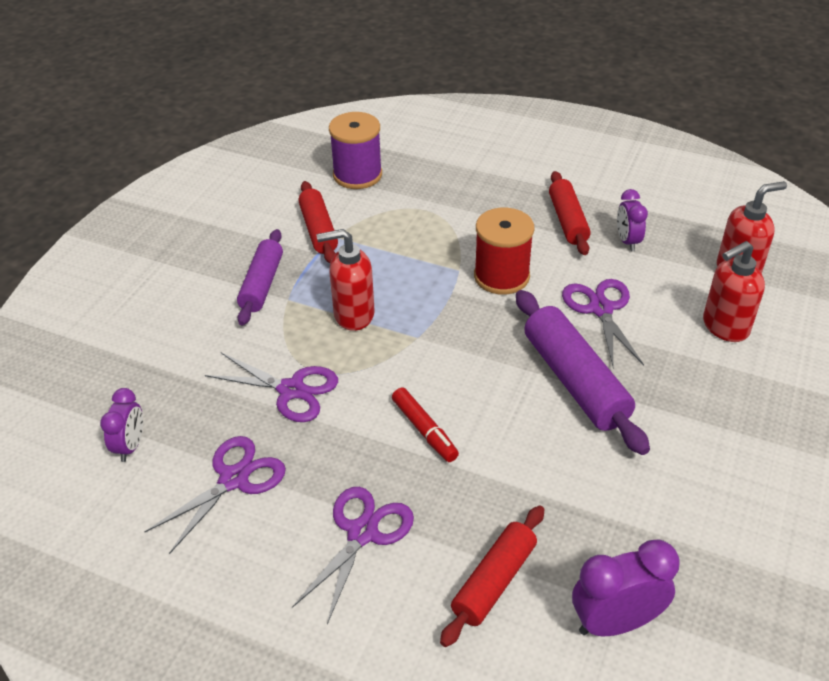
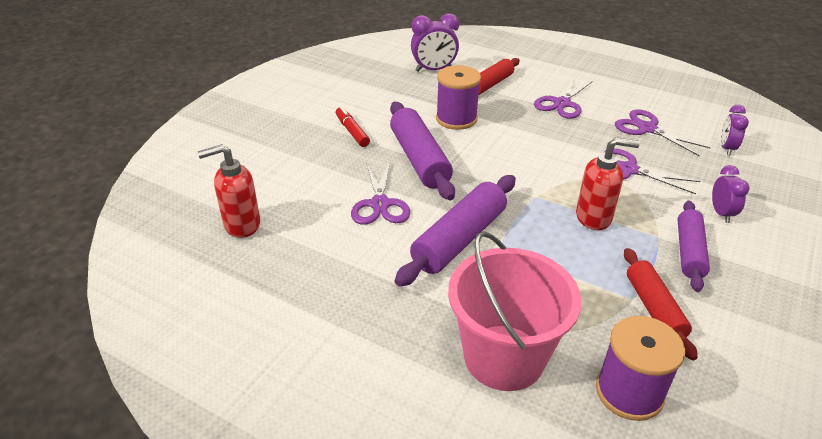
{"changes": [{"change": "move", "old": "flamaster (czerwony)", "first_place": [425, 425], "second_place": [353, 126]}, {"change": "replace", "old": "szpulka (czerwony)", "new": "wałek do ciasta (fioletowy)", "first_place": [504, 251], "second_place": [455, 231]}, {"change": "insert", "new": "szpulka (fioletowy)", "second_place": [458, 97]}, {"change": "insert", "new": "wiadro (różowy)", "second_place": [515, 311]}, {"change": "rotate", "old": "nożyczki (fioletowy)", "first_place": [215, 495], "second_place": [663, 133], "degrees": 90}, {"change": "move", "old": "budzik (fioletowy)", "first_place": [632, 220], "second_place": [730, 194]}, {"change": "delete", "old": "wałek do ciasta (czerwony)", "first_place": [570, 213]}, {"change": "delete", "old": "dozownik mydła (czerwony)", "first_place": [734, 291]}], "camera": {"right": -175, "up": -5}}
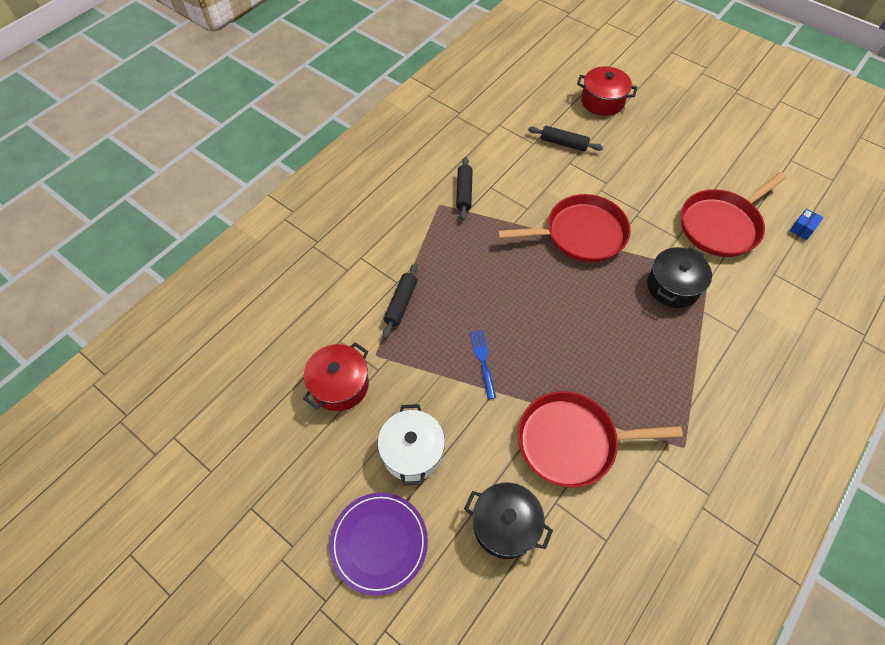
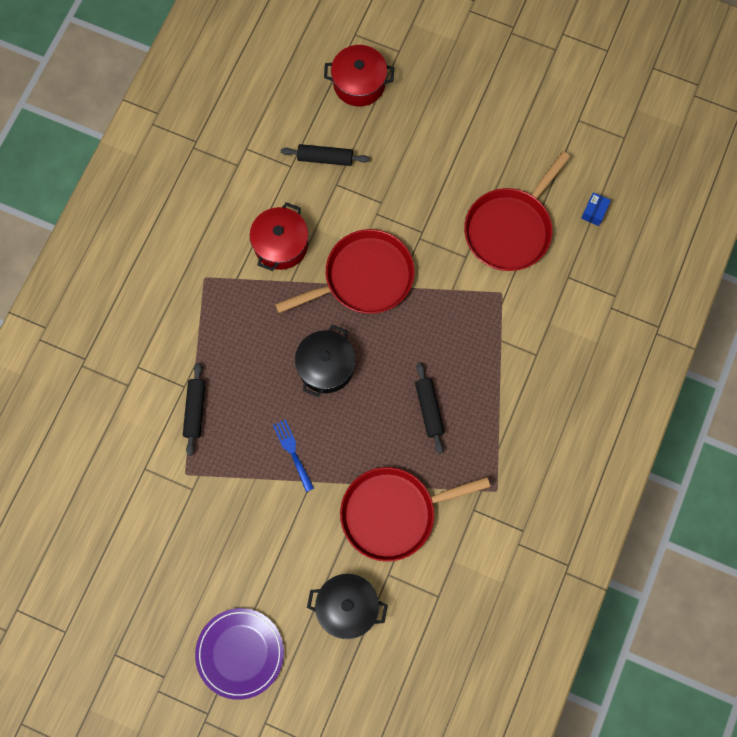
{"changes": [{"change": "move", "old": "garnek (czerwony)", "first_place": [336, 376], "second_place": [279, 236]}, {"change": "move", "old": "garnek (czarny)", "first_place": [679, 277], "second_place": [325, 360]}, {"change": "move", "old": "wałek do ciasta (czarny)", "first_place": [464, 188], "second_place": [430, 408]}, {"change": "delete", "old": "garnek (biały)", "first_place": [411, 445]}], "camera": {"right": -15, "up": 15}}
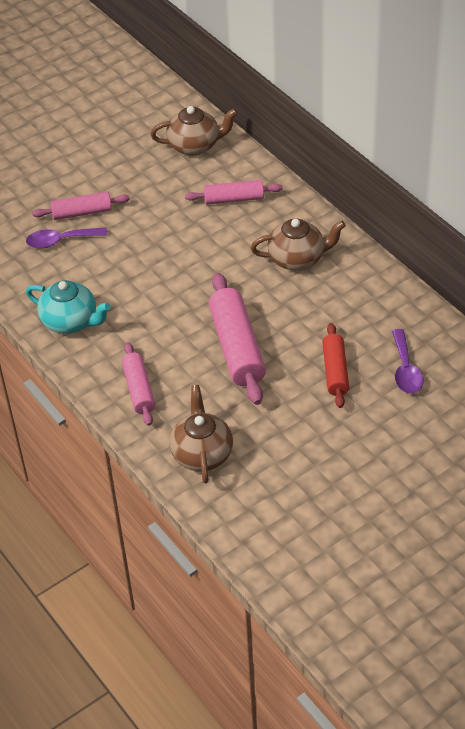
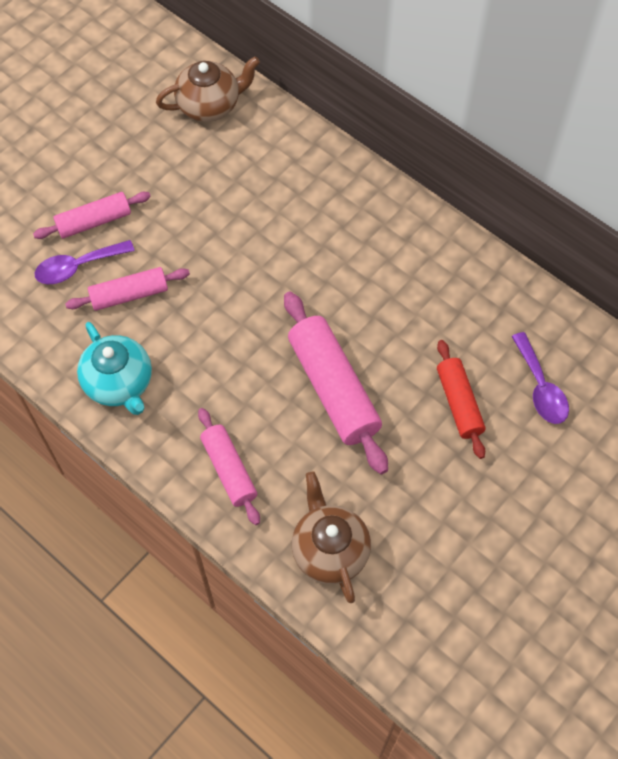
{"changes": [{"change": "move", "old": "wałek do ciasta (różowy)", "first_place": [234, 192], "second_place": [127, 289]}, {"change": "rotate", "old": "imbryk (turkusowy)", "first_place": [68, 307], "second_place": [114, 368], "degrees": 45}, {"change": "delete", "old": "imbryk (brązowy)", "first_place": [298, 245]}], "camera": {"right": -15, "up": 15}}
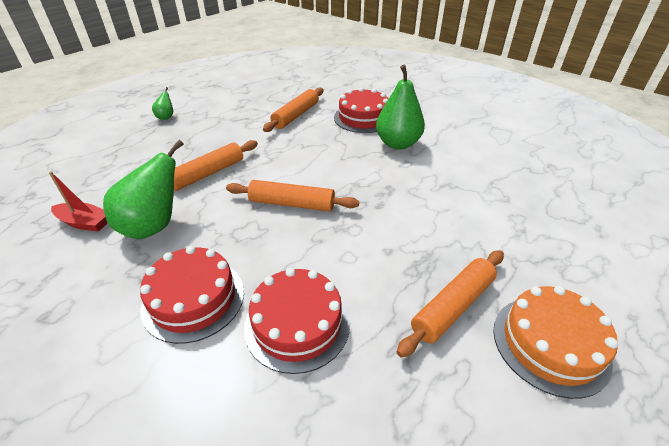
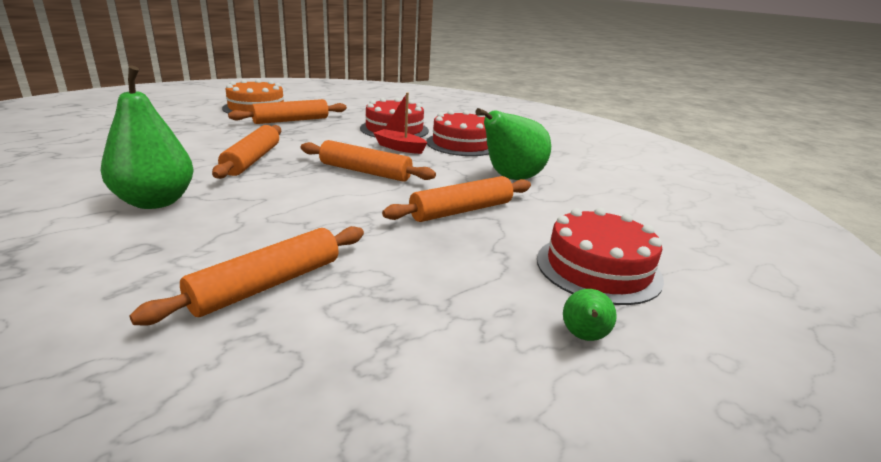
{"changes": [{"change": "insert", "new": "wałek do ciasta (pomarańczowy)", "second_place": [246, 152]}, {"change": "move", "old": "łódka (czerwony)", "first_place": [78, 201], "second_place": [400, 123]}, {"change": "move", "old": "tort (czerwony)", "first_place": [361, 110], "second_place": [600, 256]}], "camera": {"right": -170, "up": -15}}
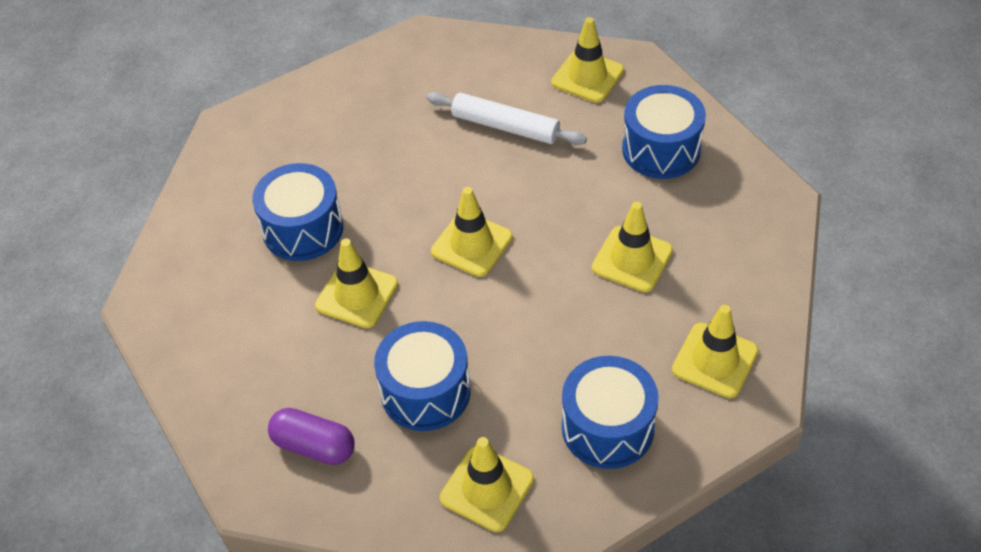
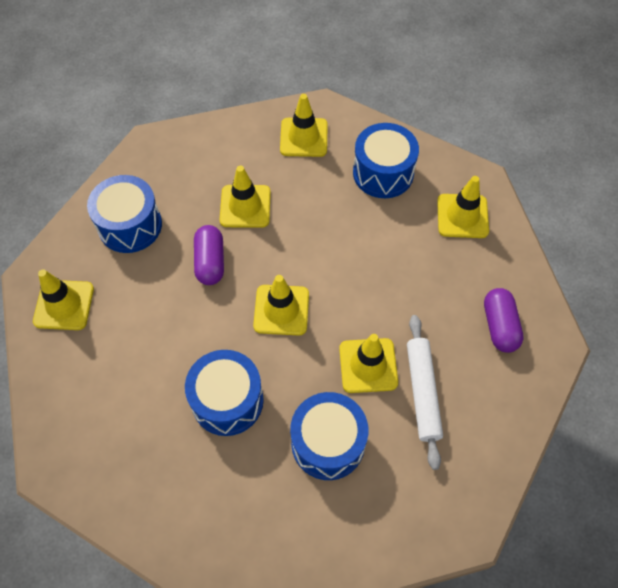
{"changes": [{"change": "move", "old": "bęben (niebieski)", "first_place": [422, 376], "second_place": [224, 393]}, {"change": "insert", "new": "kapsułka (fioletowy)", "second_place": [209, 255]}, {"change": "move", "old": "wałek do ciasta (biały)", "first_place": [507, 118], "second_place": [425, 392]}], "camera": {"right": -120, "up": 10}}
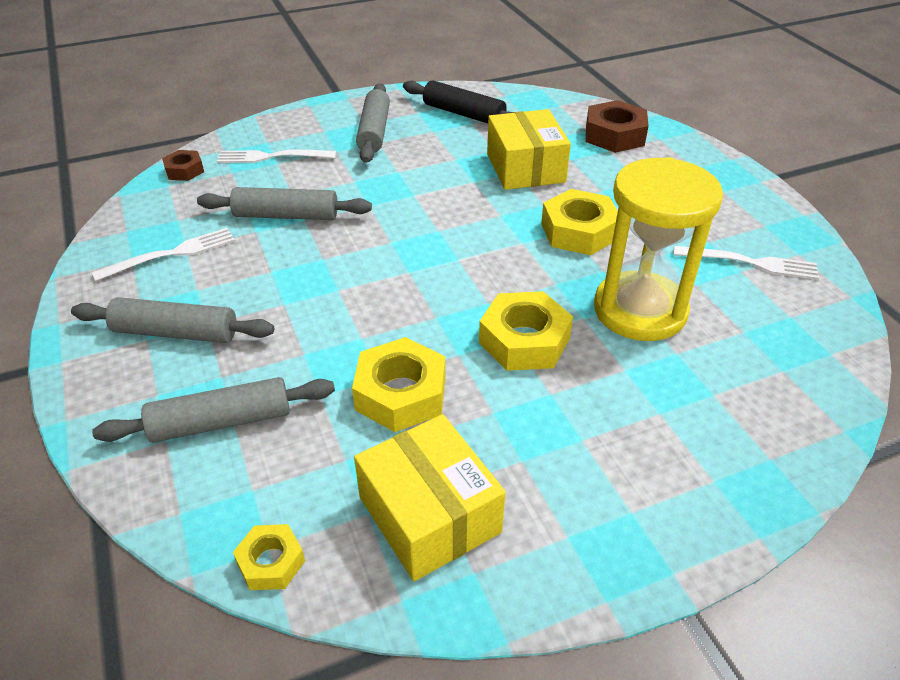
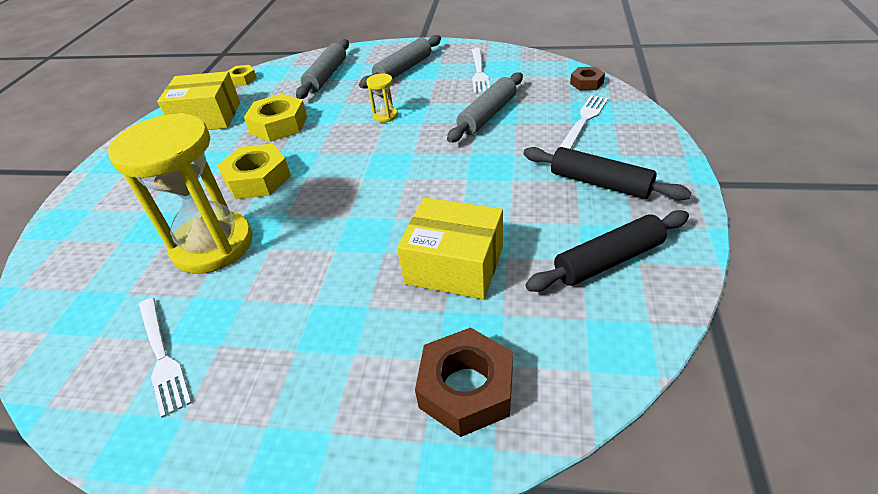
{"changes": [{"change": "rotate", "old": "widelec (biały)", "first_place": [746, 263], "second_place": [165, 358], "degrees": -75}, {"change": "insert", "new": "klepsydra (żółty)", "second_place": [382, 98]}, {"change": "recolor", "old": "wałek do ciasta (szary)", "new": "wałek do ciasta (czarny)", "first_place": [373, 123], "second_place": [607, 174]}, {"change": "delete", "old": "nakrętka (żółty)", "first_place": [579, 222]}], "camera": {"right": 125, "up": 0}}
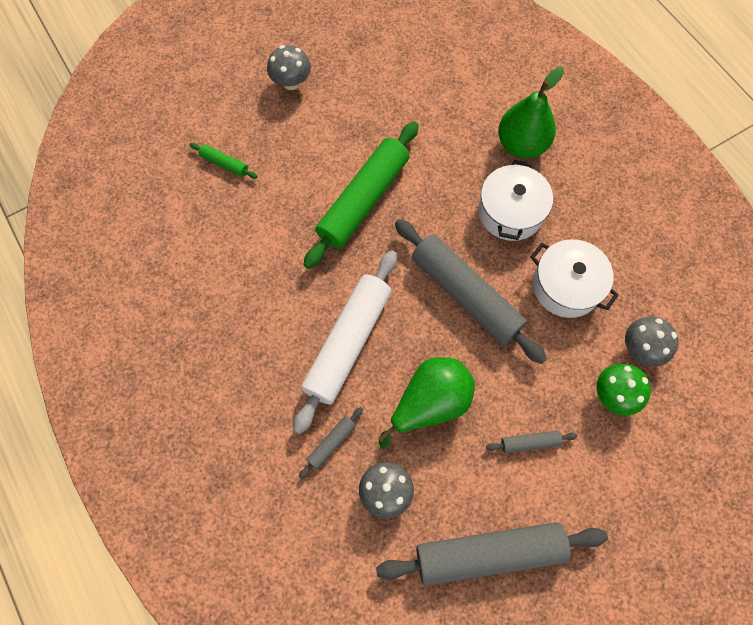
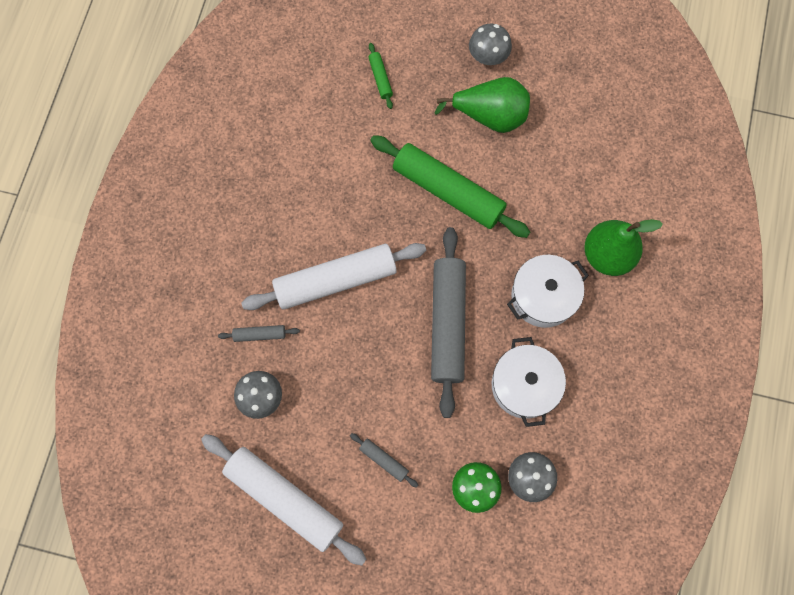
{"changes": [{"change": "recolor", "old": "wałek do ciasta (szary)", "new": "wałek do ciasta (biały)", "first_place": [492, 554], "second_place": [283, 500]}, {"change": "rotate", "old": "wałek do ciasta (zielony)", "first_place": [361, 195], "second_place": [450, 186], "degrees": 45}, {"change": "move", "old": "gruszka (zielony)", "first_place": [426, 403], "second_place": [482, 105]}], "camera": {"right": 45, "up": 5}}
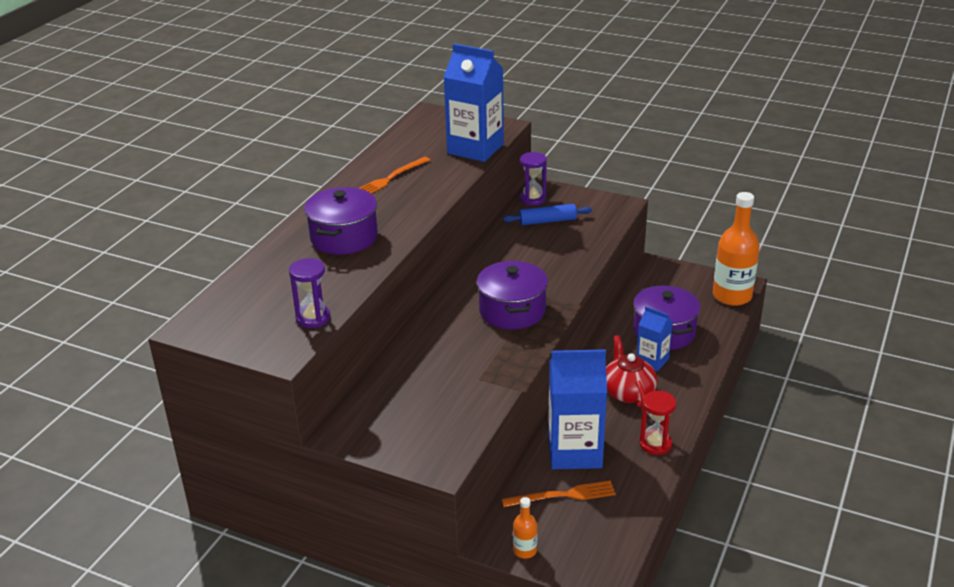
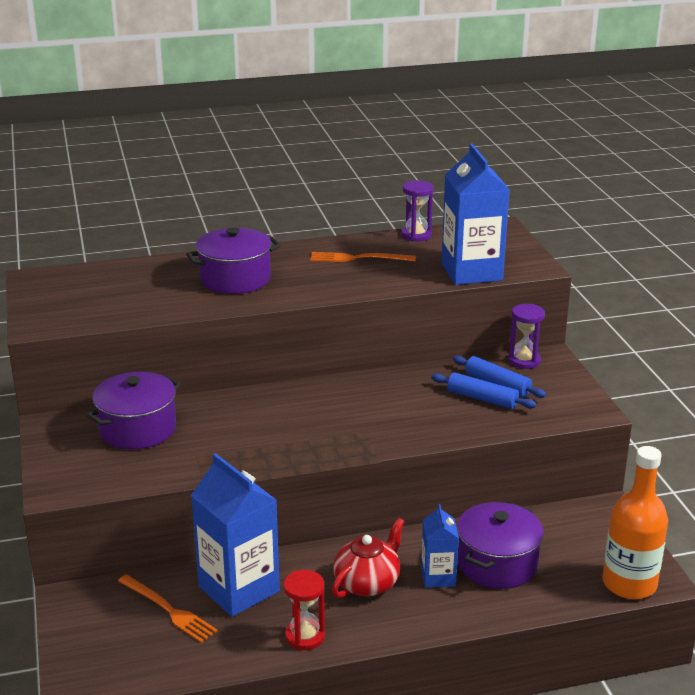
{"changes": [{"change": "move", "old": "garnek (fioletowy)", "first_place": [512, 295], "second_place": [134, 411]}, {"change": "move", "old": "klepsydra (fioletowy)", "first_place": [309, 293], "second_place": [418, 211]}, {"change": "insert", "new": "wałek do ciasta (niebieski)", "second_place": [484, 390]}, {"change": "delete", "old": "butelka (pomarańczowy)", "first_place": [525, 528]}], "camera": {"right": 50, "up": -5}}
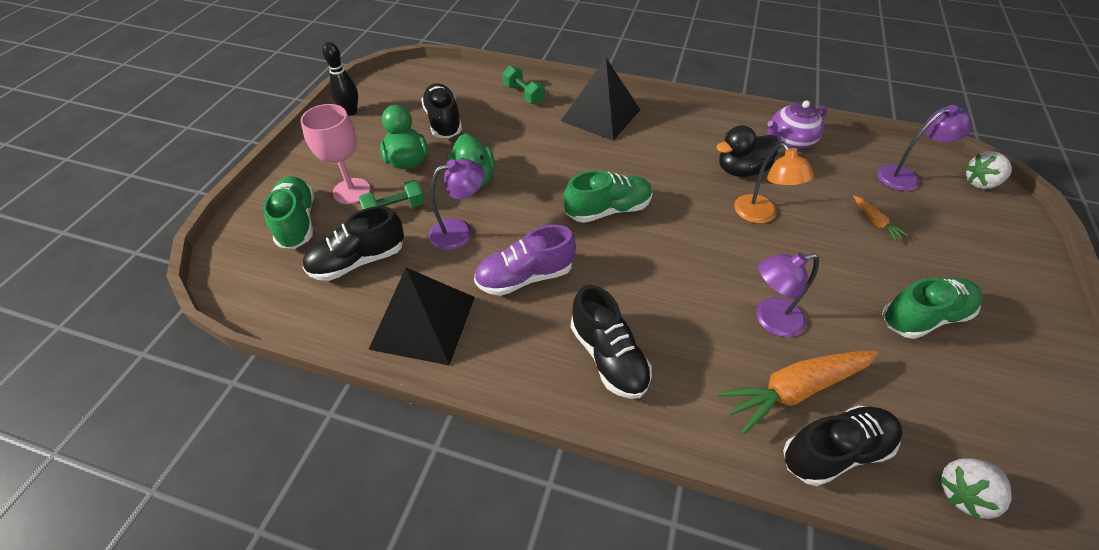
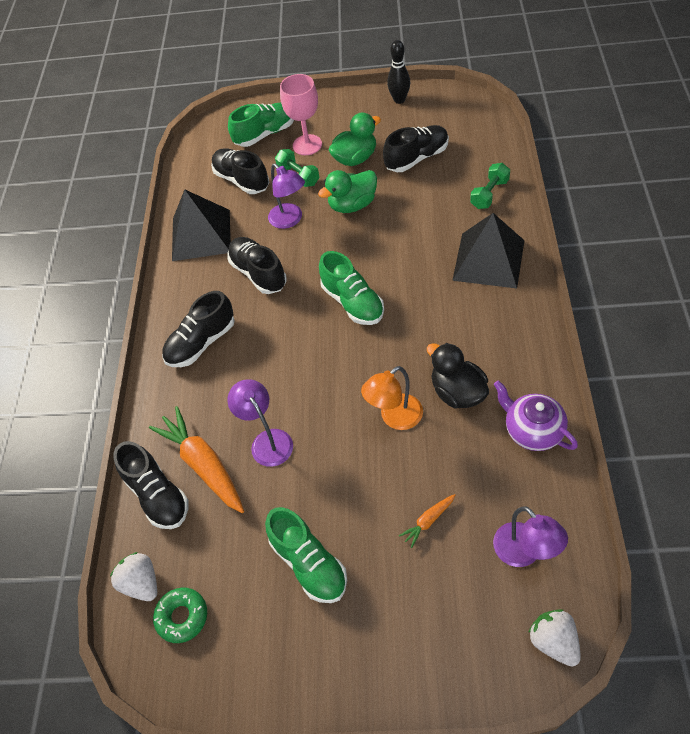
{"changes": [{"change": "insert", "new": "donut (zielony)", "second_place": [180, 615]}, {"change": "recolor", "old": "but (fioletowy)", "new": "but (czarny)", "first_place": [525, 260], "second_place": [257, 265]}], "camera": {"right": 80, "up": 5}}
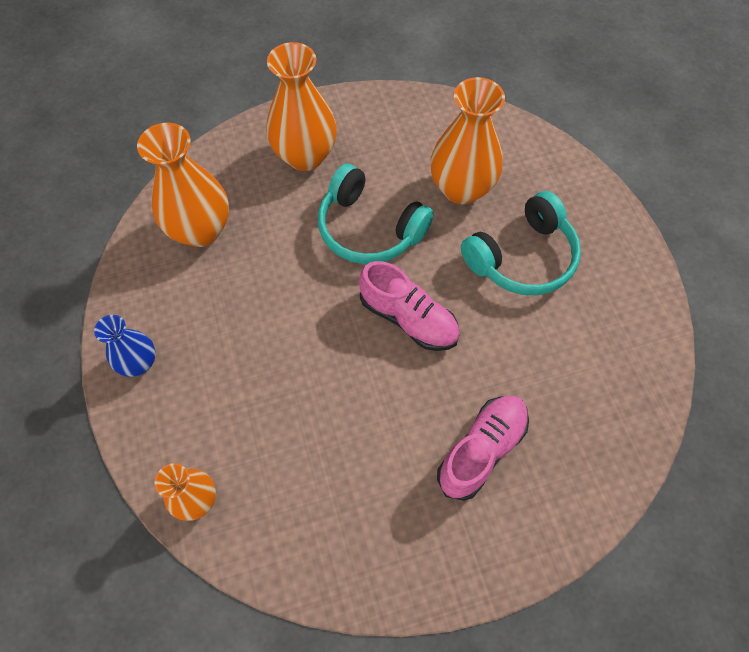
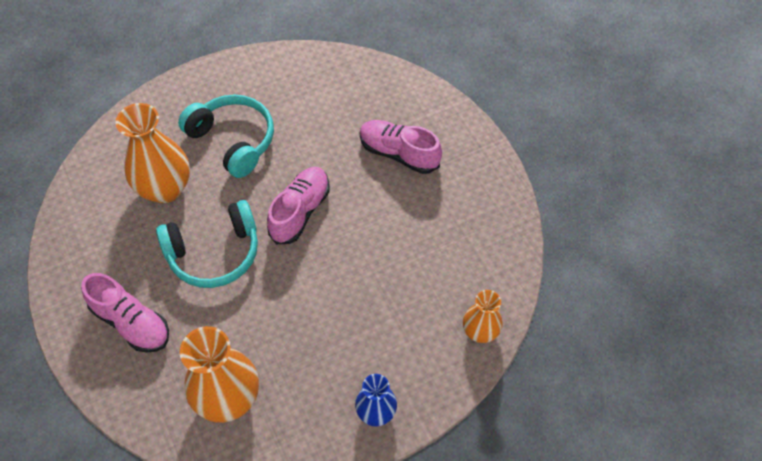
{"changes": [{"change": "replace", "old": "wazon (pomarańczowy)", "new": "but (różowy)", "first_place": [301, 106], "second_place": [125, 313]}, {"change": "rotate", "old": "słuchawki (turkusowy)", "first_place": [376, 214], "second_place": [207, 244], "degrees": 45}], "camera": {"right": -100, "up": -5}}
